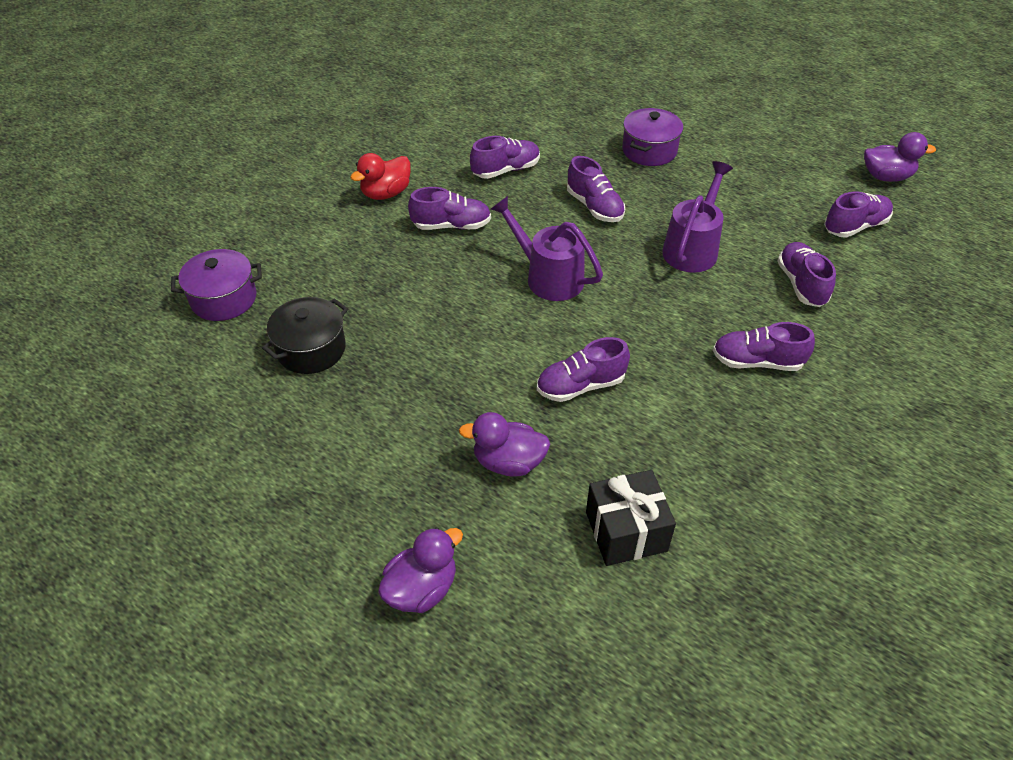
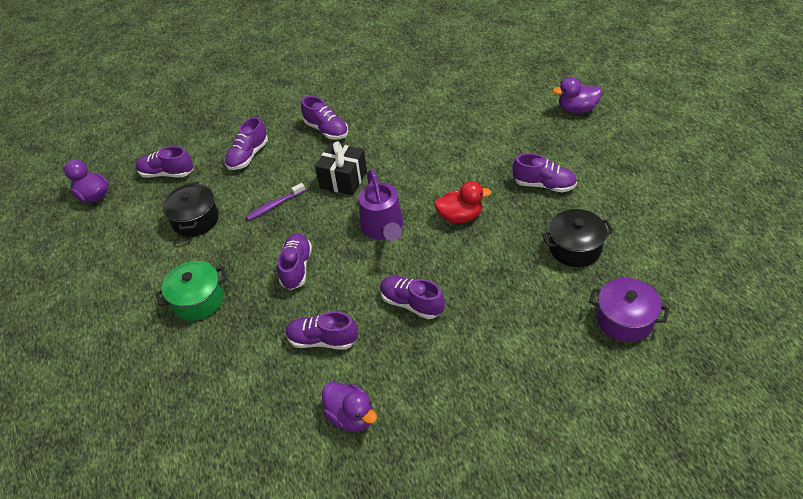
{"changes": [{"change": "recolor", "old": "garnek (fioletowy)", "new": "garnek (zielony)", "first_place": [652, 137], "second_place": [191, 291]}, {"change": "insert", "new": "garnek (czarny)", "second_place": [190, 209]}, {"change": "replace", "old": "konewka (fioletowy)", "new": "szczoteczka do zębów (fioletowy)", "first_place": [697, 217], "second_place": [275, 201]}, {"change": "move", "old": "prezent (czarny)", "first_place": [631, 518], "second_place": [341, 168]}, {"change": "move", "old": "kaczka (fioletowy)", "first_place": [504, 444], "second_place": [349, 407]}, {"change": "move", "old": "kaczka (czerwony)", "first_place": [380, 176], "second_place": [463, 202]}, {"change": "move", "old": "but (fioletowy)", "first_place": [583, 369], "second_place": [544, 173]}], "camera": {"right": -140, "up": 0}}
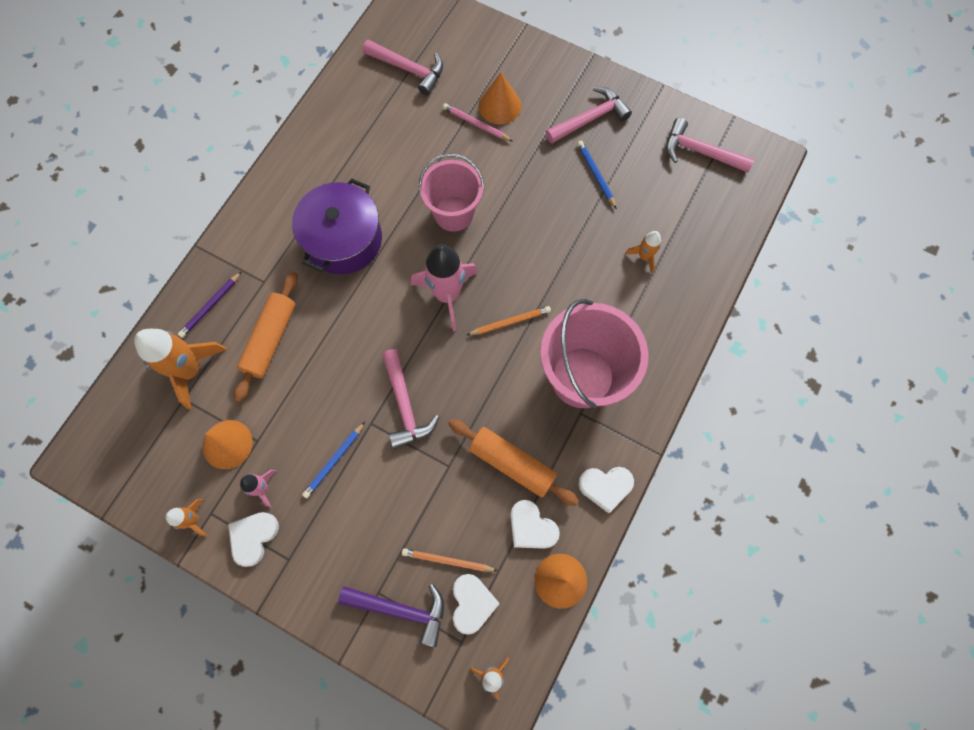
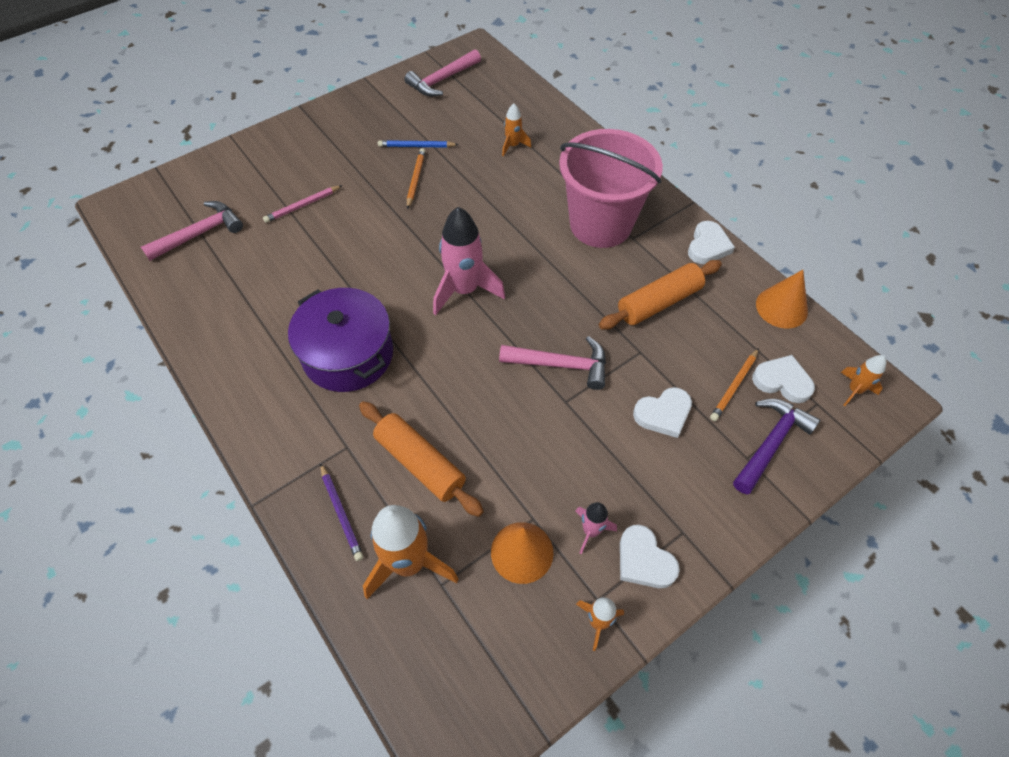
{"changes": [{"change": "move", "old": "ołówek (pomarańczowy)", "first_place": [509, 320], "second_place": [416, 178]}, {"change": "move", "old": "serce (biały)", "first_place": [535, 524], "second_place": [662, 412]}, {"change": "delete", "old": "ołówek (niebieski)", "first_place": [333, 460]}, {"change": "delete", "old": "wiadro (różowy)", "first_place": [451, 192]}, {"change": "delete", "old": "stożek (pomarańczowy)", "first_place": [499, 98]}, {"change": "delete", "old": "młotek (różowy)", "first_place": [588, 115]}], "camera": {"right": -65, "up": -15}}
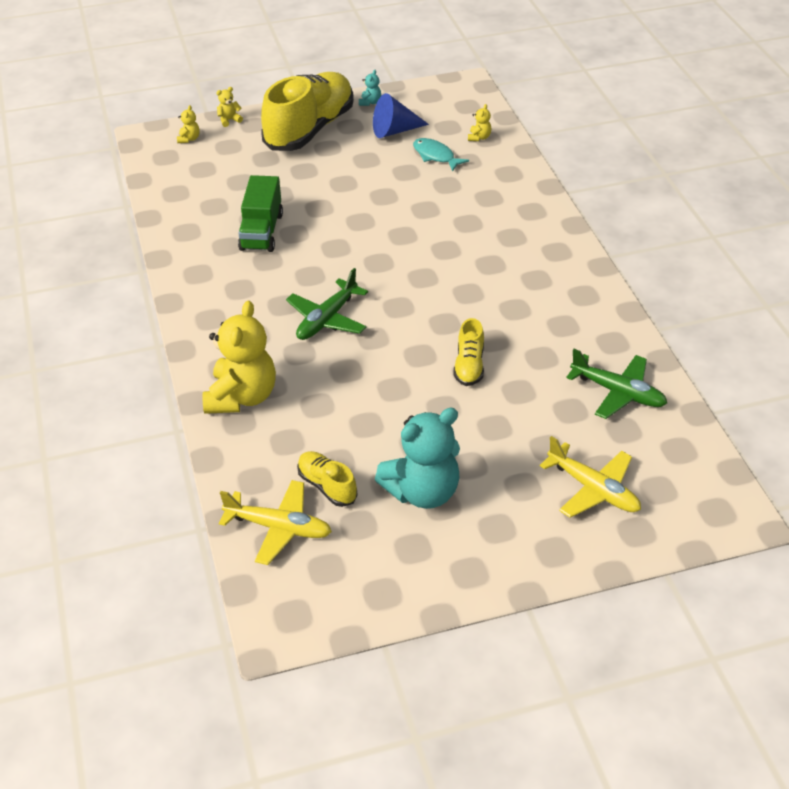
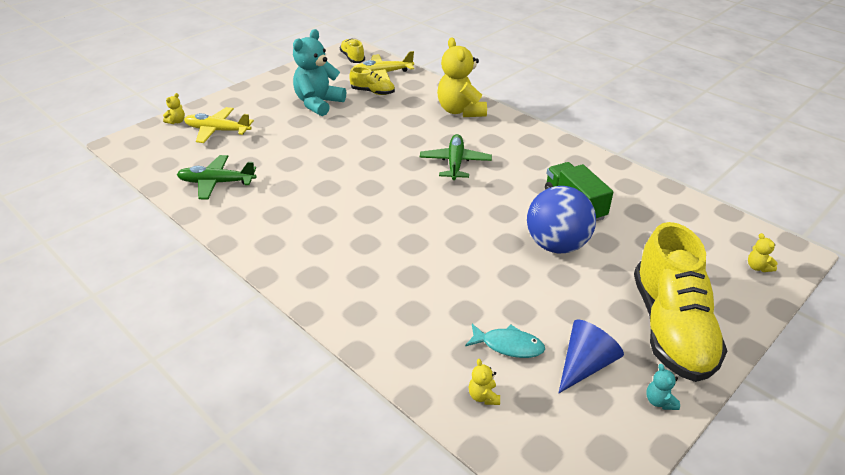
{"changes": [{"change": "move", "old": "miś (żółty)", "first_place": [229, 107], "second_place": [174, 108]}, {"change": "move", "old": "but (żółty)", "first_place": [468, 352], "second_place": [352, 51]}, {"change": "insert", "new": "piłka (niebieski)", "second_place": [561, 220]}], "camera": {"right": 150, "up": -5}}
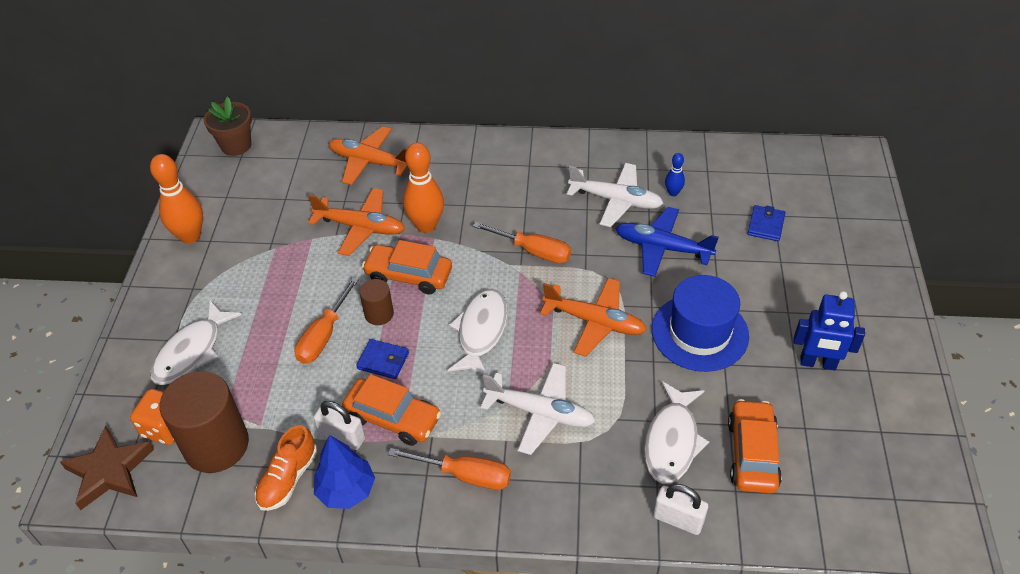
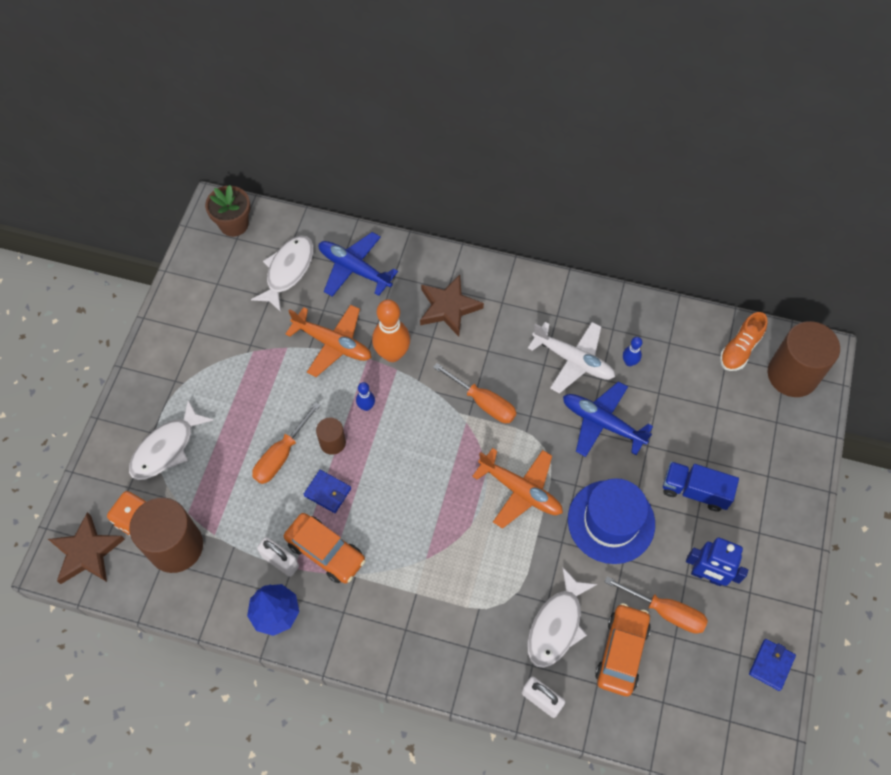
{"changes": [{"change": "move", "old": "ryba (biały)", "first_place": [478, 332], "second_place": [282, 273]}, {"change": "recolor", "old": "samolot (pomarańczowy)", "new": "samolot (niebieski)", "first_place": [368, 155], "second_place": [358, 264]}, {"change": "replace", "old": "samochód (pomarańczowy)", "new": "kręgiel (niebieski)", "first_place": [407, 267], "second_place": [365, 396]}, {"change": "insert", "new": "gwiazda (brązowy)", "second_place": [452, 306]}, {"change": "move", "old": "śrubokręt (pomarańczowy)", "first_place": [449, 469], "second_place": [656, 605]}, {"change": "insert", "new": "ciężarówka (niebieski)", "second_place": [701, 486]}, {"change": "move", "old": "but (pomarańczowy)", "first_place": [286, 468], "second_place": [744, 341]}, {"change": "move", "old": "portfel (niebieski)", "first_place": [766, 223], "second_place": [772, 665]}, {"change": "insert", "new": "walec (brązowy)", "second_place": [804, 359]}, {"change": "delete", "old": "kręgiel (pomarańczowy)", "first_place": [176, 199]}, {"change": "delete", "old": "samolot (biały)", "first_place": [538, 409]}], "camera": {"right": 10, "up": 15}}
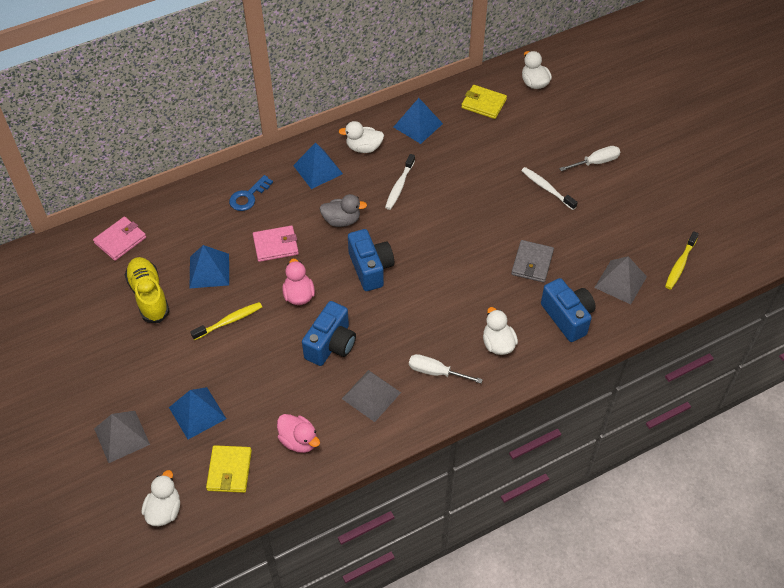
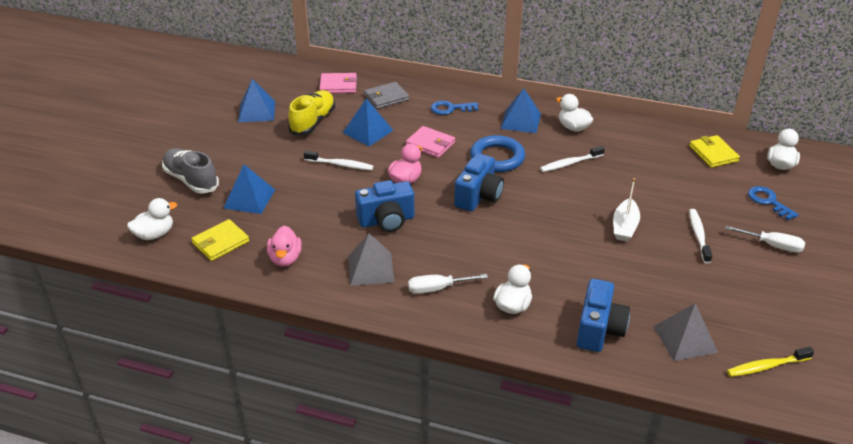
{"changes": [{"change": "replace", "old": "piramida (szary)", "new": "but (szary)", "first_place": [122, 437], "second_place": [190, 171]}, {"change": "move", "old": "piramida (niebieski)", "first_place": [418, 121], "second_place": [256, 100]}, {"change": "recolor", "old": "szczoteczka do zębów (żółty)", "new": "szczoteczka do zębów (biały)", "first_place": [226, 321], "second_place": [338, 160]}, {"change": "move", "old": "portfel (szary)", "first_place": [532, 261], "second_place": [386, 95]}, {"change": "rotate", "old": "śrubokręt (biały)", "first_place": [446, 368], "second_place": [448, 284], "degrees": -75}, {"change": "replace", "old": "kaczka (szary)", "new": "pierścień (niebieski)", "first_place": [343, 210], "second_place": [497, 153]}, {"change": "insert", "new": "łódka (biały)", "second_place": [626, 209]}, {"change": "insert", "new": "klucz (niebieski)", "second_place": [773, 203]}], "camera": {"right": 45, "up": -15}}
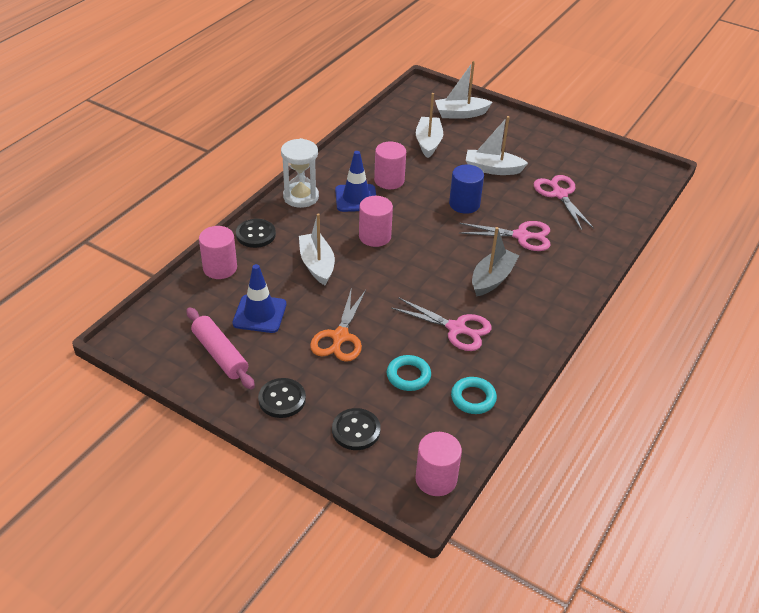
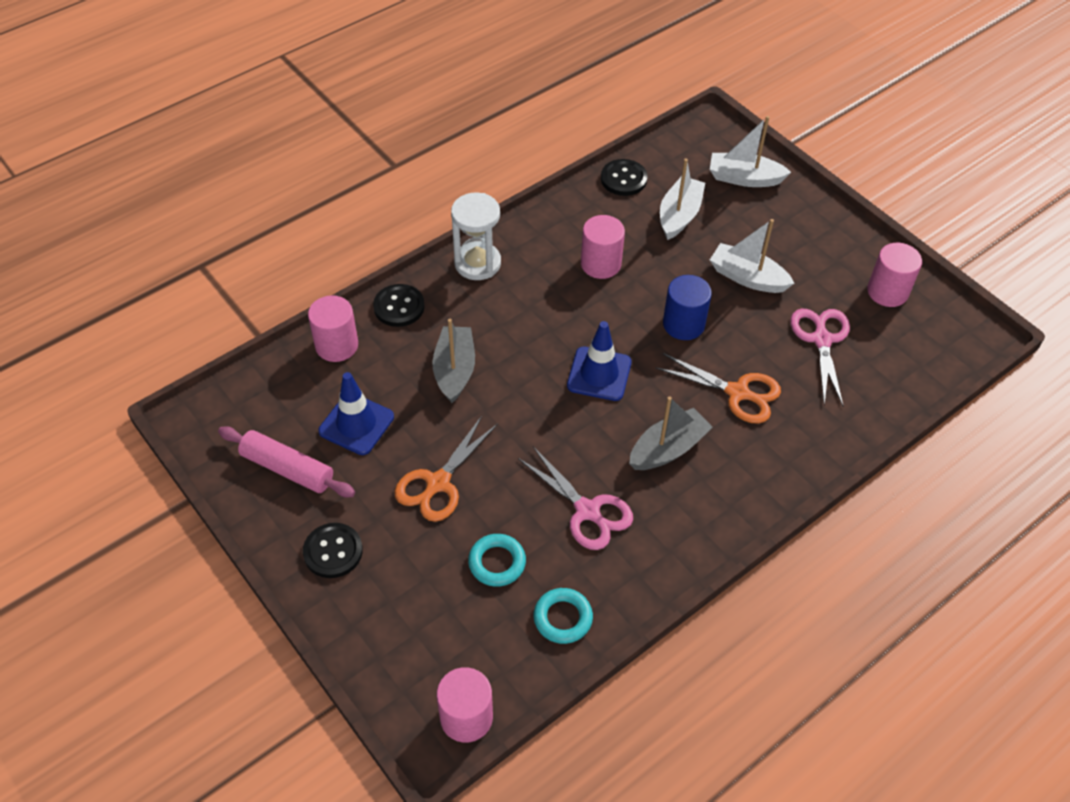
{"changes": [{"change": "rotate", "old": "wałek do ciasta (różowy)", "first_place": [220, 348], "second_place": [286, 461], "degrees": -45}, {"change": "recolor", "old": "łódka (biały)", "new": "łódka (szary)", "first_place": [317, 249], "second_place": [453, 361]}, {"change": "move", "old": "pachołek (niebieski)", "first_place": [355, 181], "second_place": [599, 361]}, {"change": "move", "old": "guzik (czarny)", "first_place": [356, 429], "second_place": [624, 177]}, {"change": "recolor", "old": "nożyczki (różowy)", "new": "nożyczki (pomarańczowy)", "first_place": [505, 236], "second_place": [718, 388]}, {"change": "move", "old": "walec (różowy)", "first_place": [376, 221], "second_place": [894, 275]}], "camera": {"right": 20, "up": 10}}
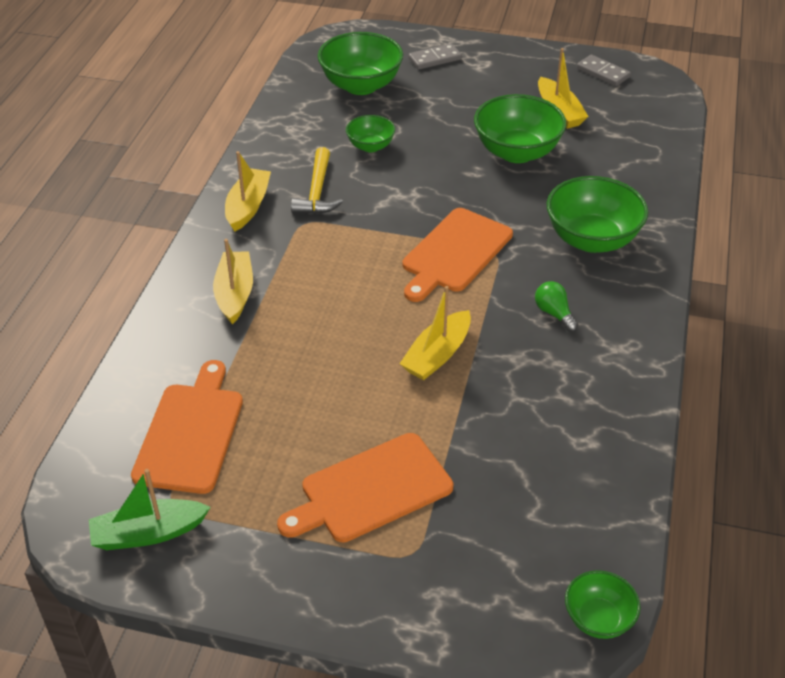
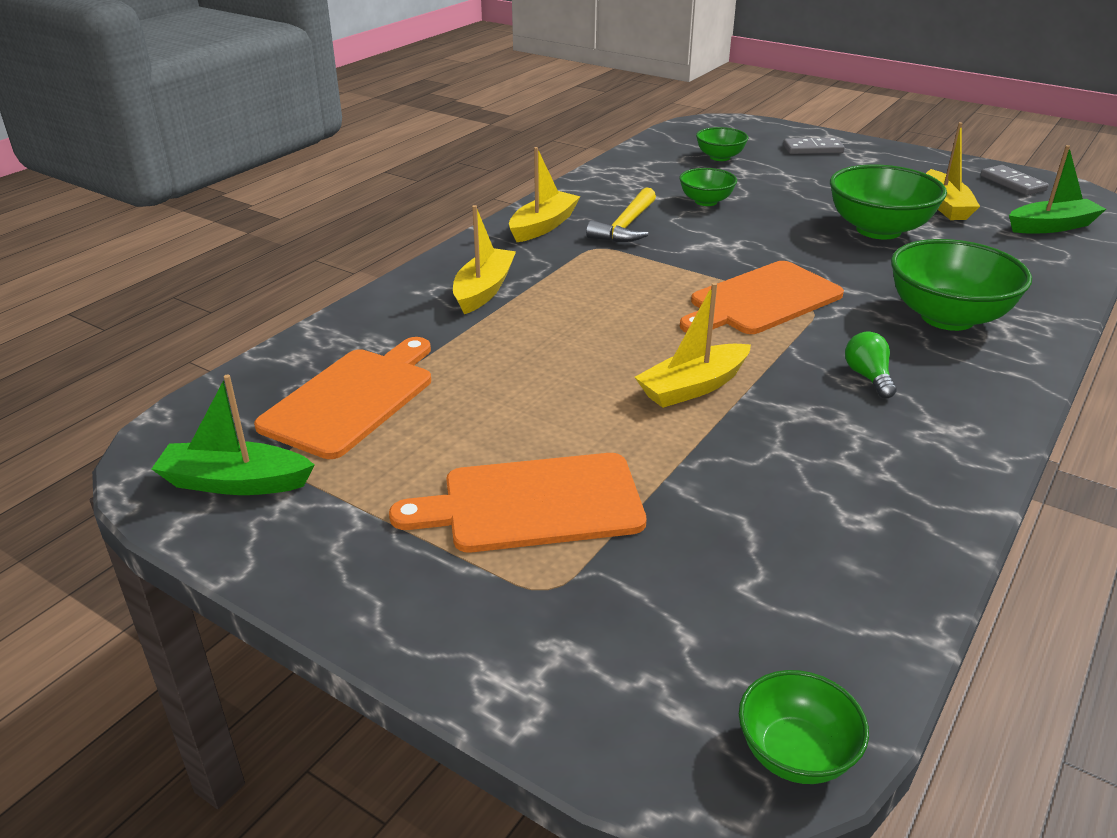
{"changes": [{"change": "resize", "old": "miska (zielony)", "first_place": [360, 63], "second_place": [722, 144], "factor": 0.55}, {"change": "insert", "new": "łódka (zielony)", "second_place": [1057, 189]}], "camera": {"right": 20, "up": -10}}
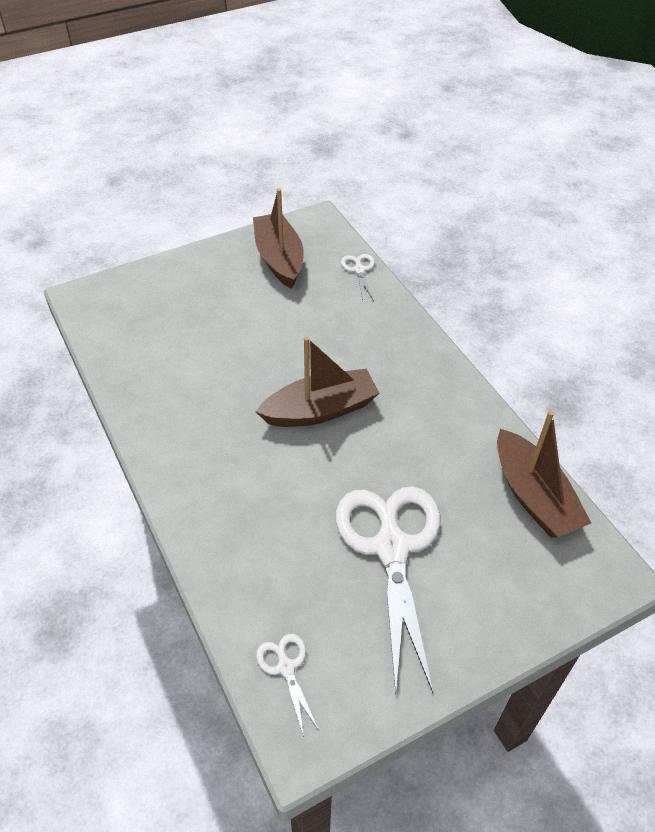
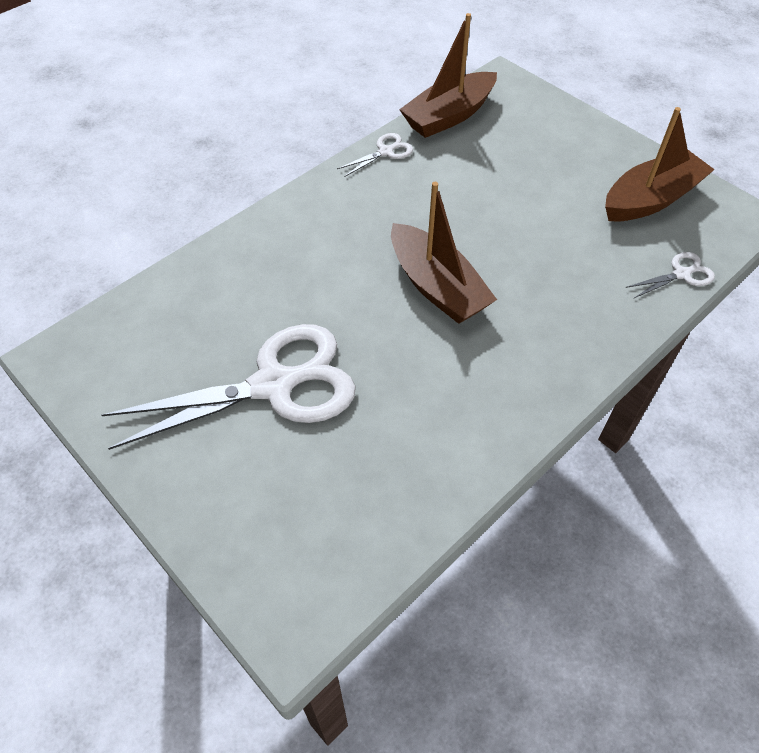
{"changes": [{"change": "move", "old": "nożyczki (biały)", "first_place": [287, 685], "second_place": [375, 155]}, {"change": "move", "old": "łódka (brązowy)", "first_place": [544, 474], "second_place": [448, 75]}], "camera": {"right": 75, "up": 5}}
